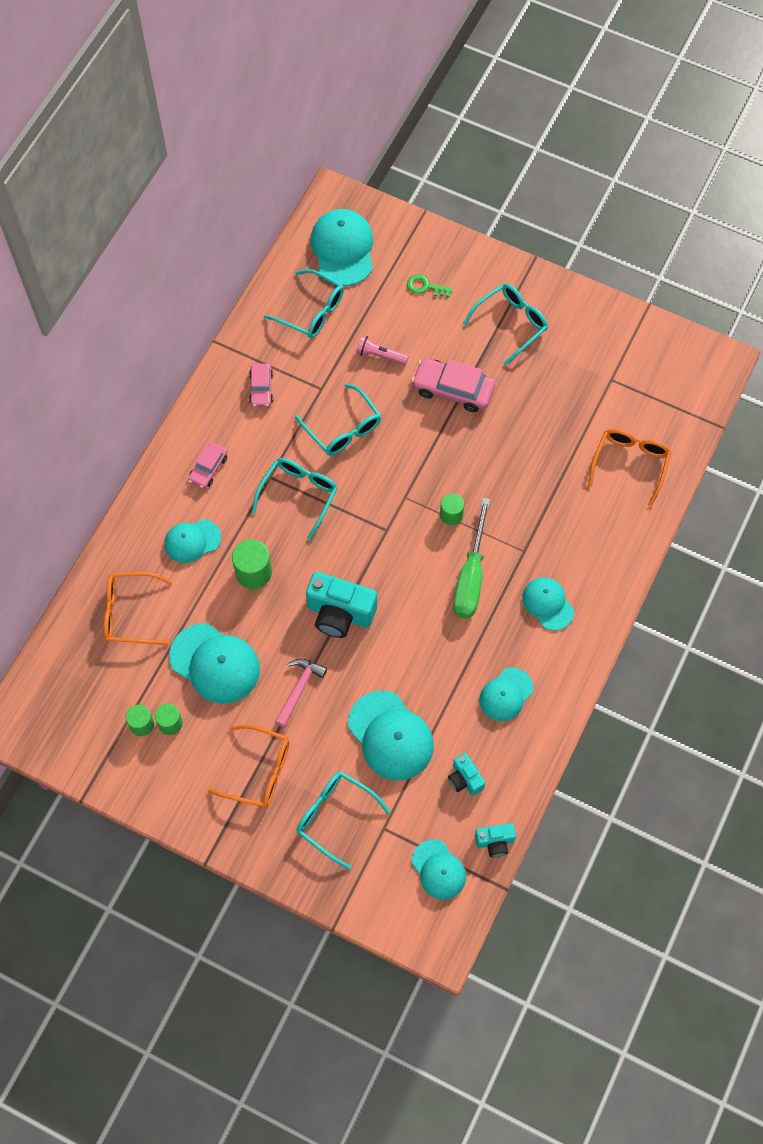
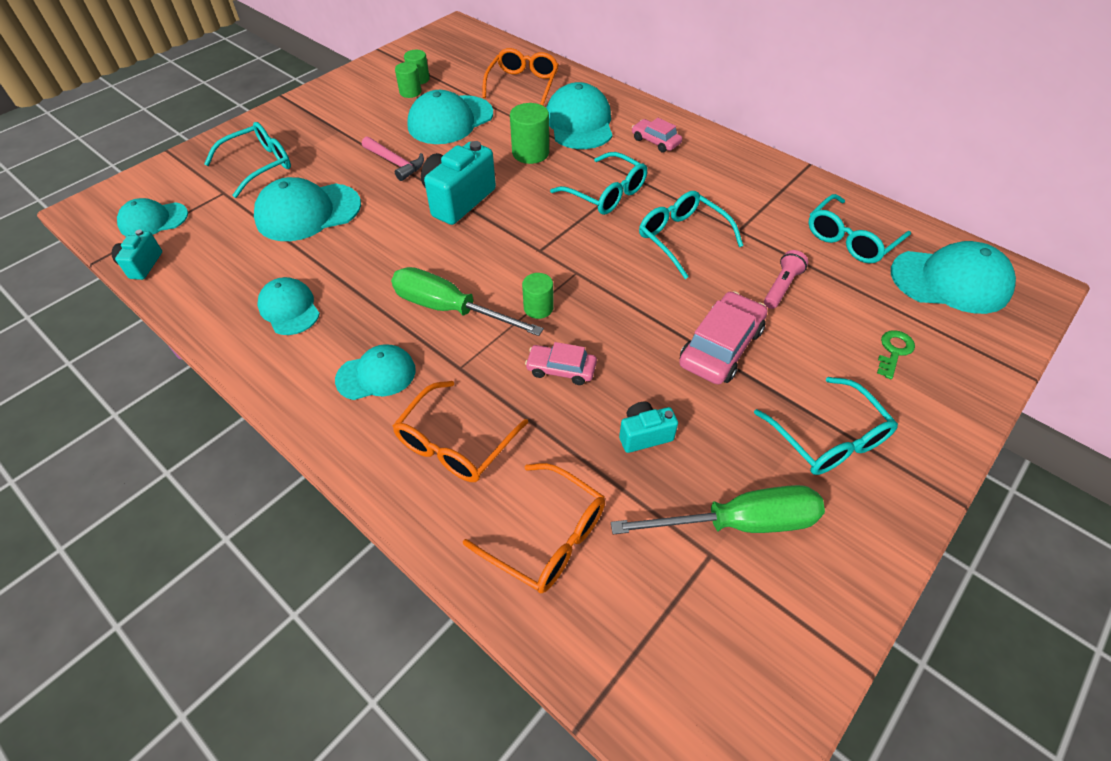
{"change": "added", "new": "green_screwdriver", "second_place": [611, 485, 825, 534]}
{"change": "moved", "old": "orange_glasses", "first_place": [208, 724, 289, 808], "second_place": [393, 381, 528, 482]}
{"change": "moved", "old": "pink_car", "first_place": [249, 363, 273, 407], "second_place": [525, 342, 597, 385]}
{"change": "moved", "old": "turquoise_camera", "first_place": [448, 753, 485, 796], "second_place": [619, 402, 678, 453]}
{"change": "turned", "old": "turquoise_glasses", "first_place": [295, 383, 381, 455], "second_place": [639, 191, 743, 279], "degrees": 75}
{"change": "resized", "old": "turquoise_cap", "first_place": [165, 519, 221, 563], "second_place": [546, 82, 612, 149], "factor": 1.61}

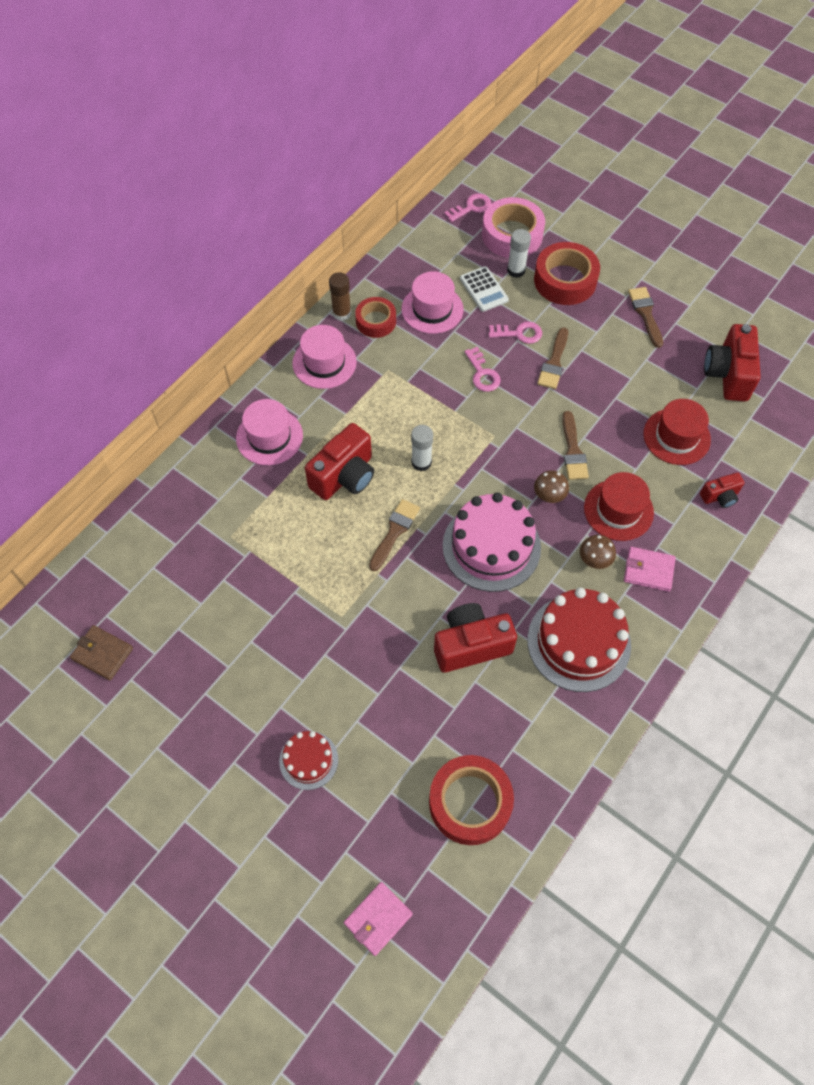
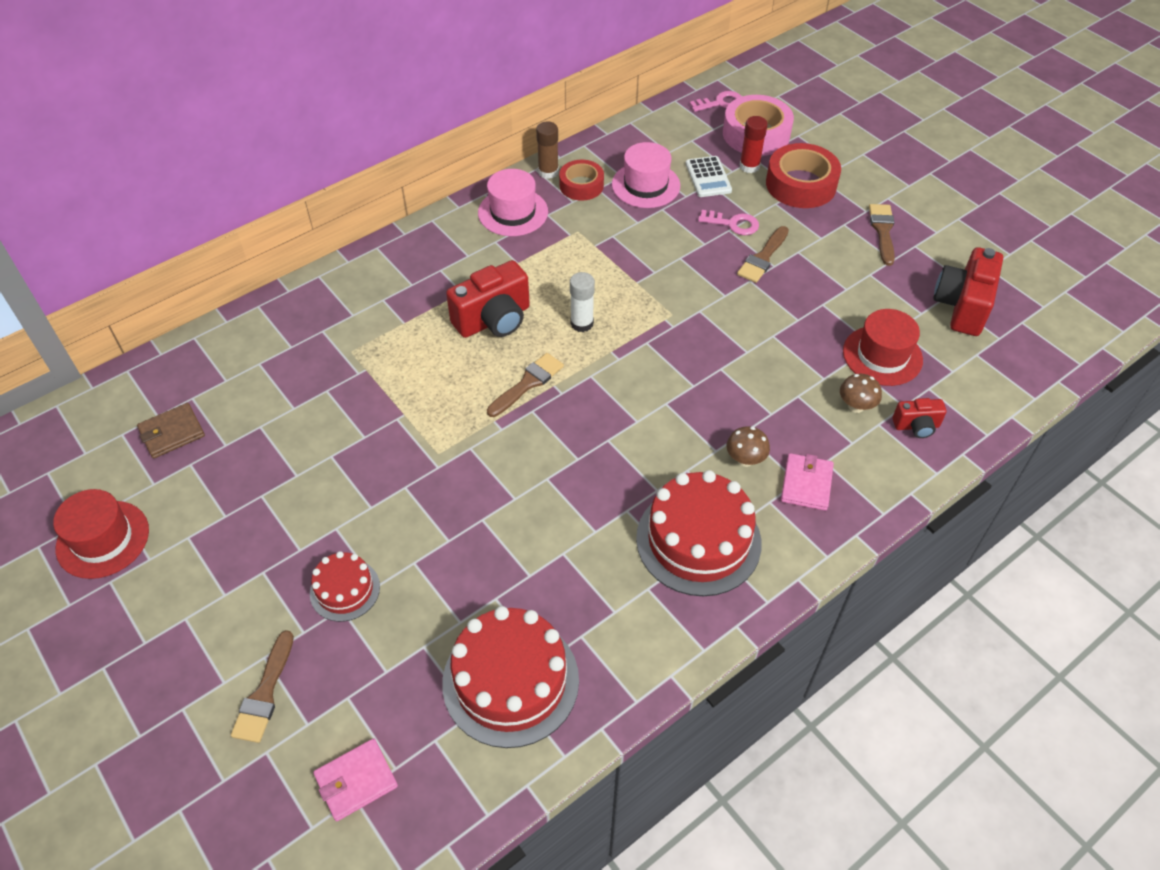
{"change": "removed", "old": "pink_hat", "first_place": [236, 399, 303, 465]}
{"change": "removed", "old": "red_camera", "first_place": [434, 603, 517, 673]}
{"change": "removed", "old": "pink_cake", "first_place": [443, 492, 541, 592]}
{"change": "removed", "old": "pink_key", "first_place": [464, 347, 501, 392]}
{"change": "moved", "old": "brown_mushroom", "first_place": [534, 470, 569, 503], "second_place": [840, 374, 882, 413]}
{"change": "moved", "old": "brown_brush", "first_place": [562, 411, 589, 480], "second_place": [231, 630, 294, 743]}
{"change": "moved", "old": "red_hat", "first_place": [584, 472, 654, 541], "second_place": [53, 489, 149, 579]}
{"change": "replaced", "old": "red_tape", "new": "red_cake", "first_place": [429, 755, 514, 845], "second_place": [442, 606, 579, 748]}
{"change": "recoloured", "old": "white_glue_stick", "new": "red_glue_stick", "first_place": [507, 229, 531, 278], "second_place": [740, 116, 768, 173]}
{"change": "turned", "old": "brown_wallet", "first_place": [70, 625, 133, 680], "second_place": [137, 403, 205, 459], "degrees": -75}
{"change": "turned", "old": "pink_wallet", "first_place": [624, 547, 676, 592], "second_place": [781, 453, 834, 511], "degrees": 75}

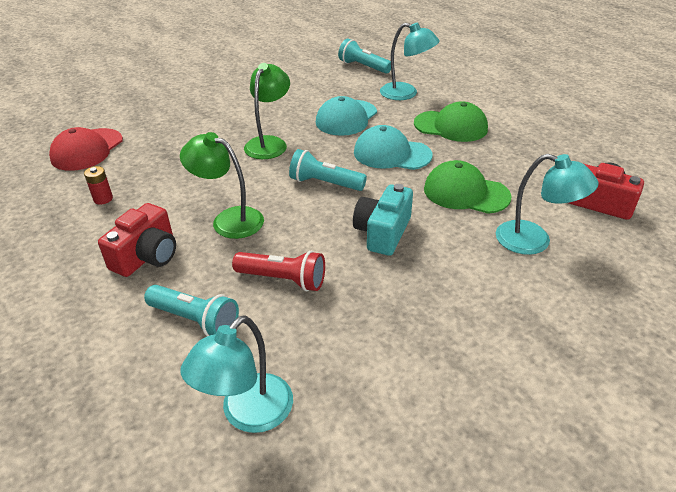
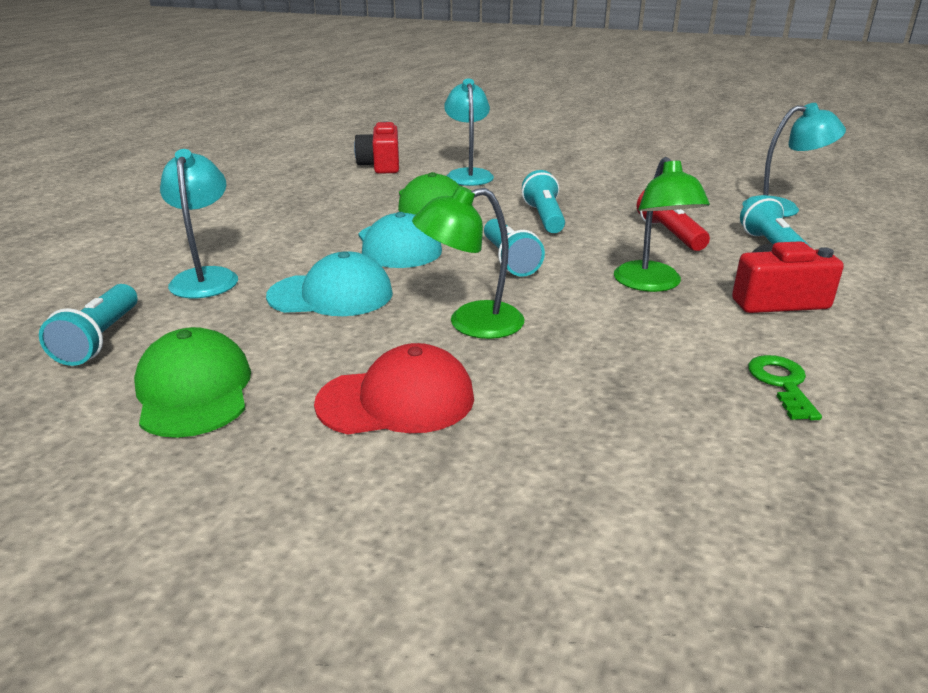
{"change": "moved", "old": "red_cap", "first_place": [49, 127, 123, 171], "second_place": [314, 343, 474, 435]}
{"change": "moved", "old": "green_cap", "first_place": [414, 101, 488, 142], "second_place": [134, 327, 251, 438]}
{"change": "replaced", "old": "red_battery", "new": "green_key", "first_place": [84, 166, 113, 205], "second_place": [748, 355, 822, 421]}
{"change": "replaced", "old": "turquoise_camera", "new": "turquoise_flashlight", "first_place": [353, 184, 413, 256], "second_place": [522, 170, 565, 233]}

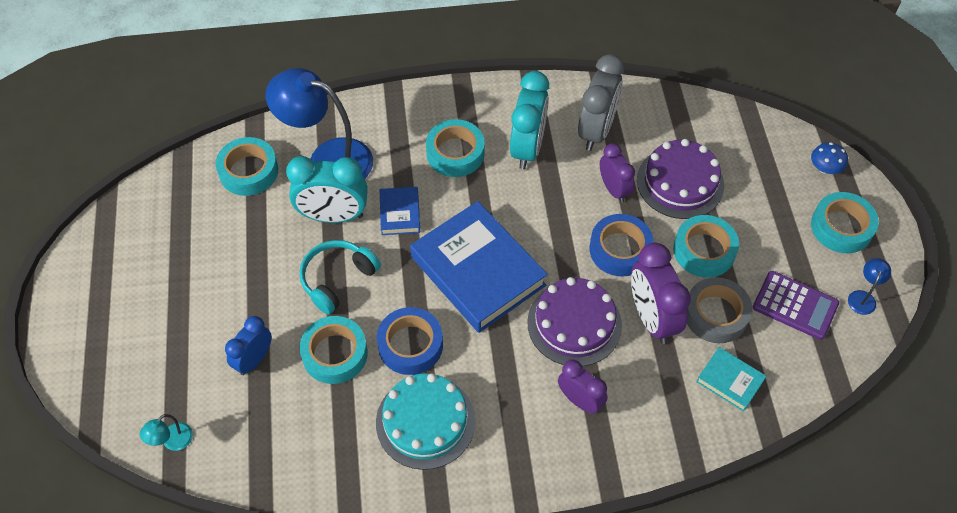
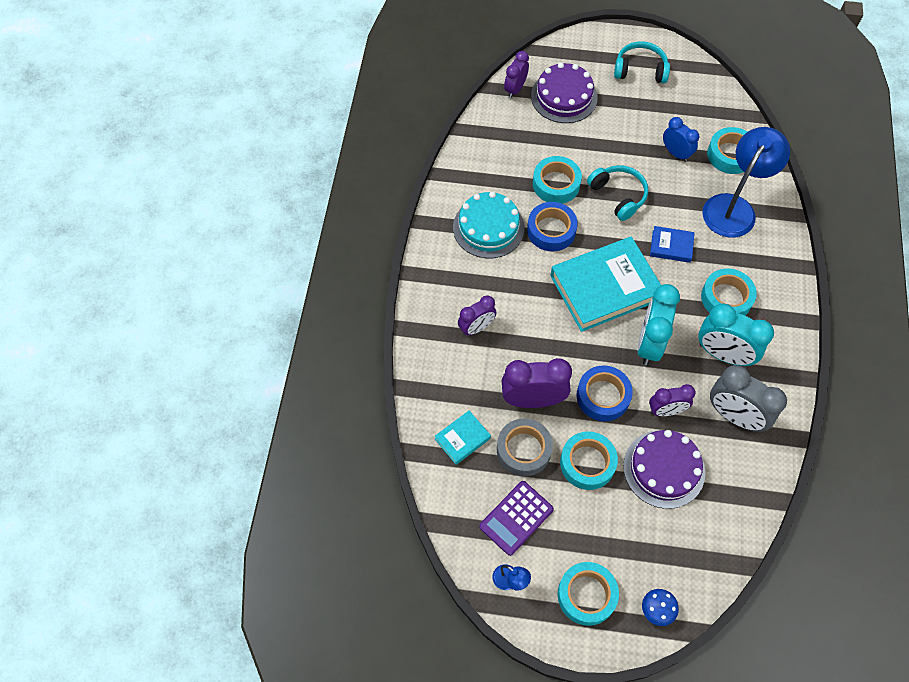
{"change": "added", "new": "turquoise_headphones", "second_place": [614, 41, 670, 83]}
{"change": "moved", "old": "blue_clock", "first_place": [225, 316, 272, 375], "second_place": [663, 117, 699, 162]}
{"change": "moved", "old": "turquoise_clock", "first_place": [286, 156, 368, 223], "second_place": [637, 284, 680, 365]}
{"change": "moved", "old": "purple_cake", "first_place": [527, 277, 622, 367], "second_place": [531, 62, 598, 123]}
{"change": "replaced", "old": "turquoise_lamp", "new": "purple_clock", "first_place": [140, 414, 193, 451], "second_place": [504, 51, 529, 98]}
{"change": "recoloured", "old": "blue_book", "new": "turquoise_book", "first_place": [410, 201, 548, 333], "second_place": [550, 237, 661, 332]}

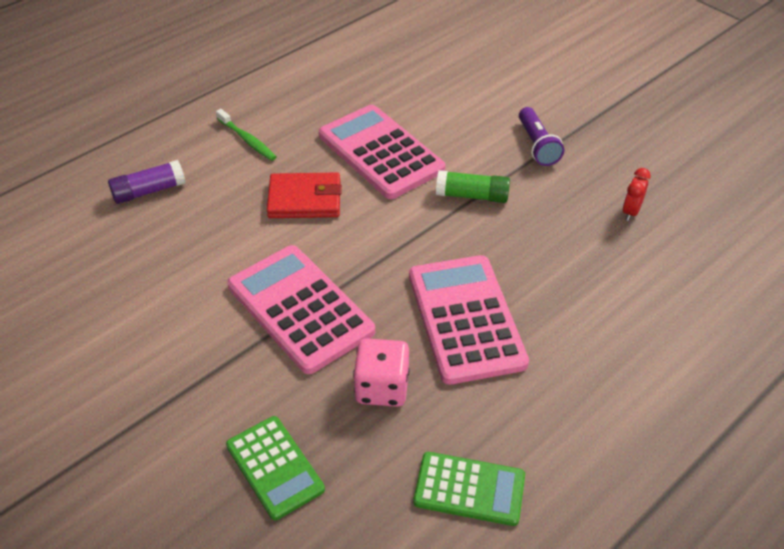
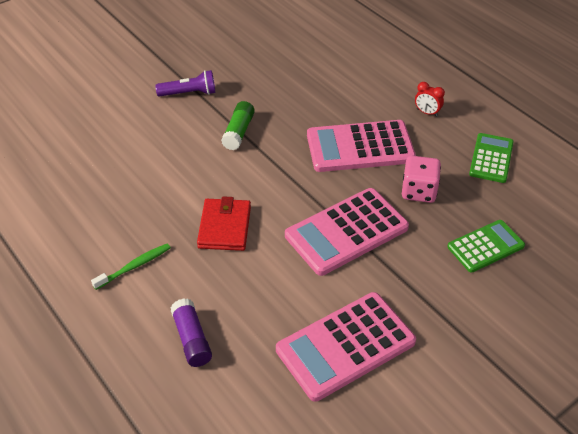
{"change": "moved", "old": "pink_calculator", "first_place": [319, 105, 445, 199], "second_place": [276, 292, 416, 402]}
{"change": "moved", "old": "red_clock", "first_place": [622, 168, 651, 221], "second_place": [415, 82, 445, 117]}

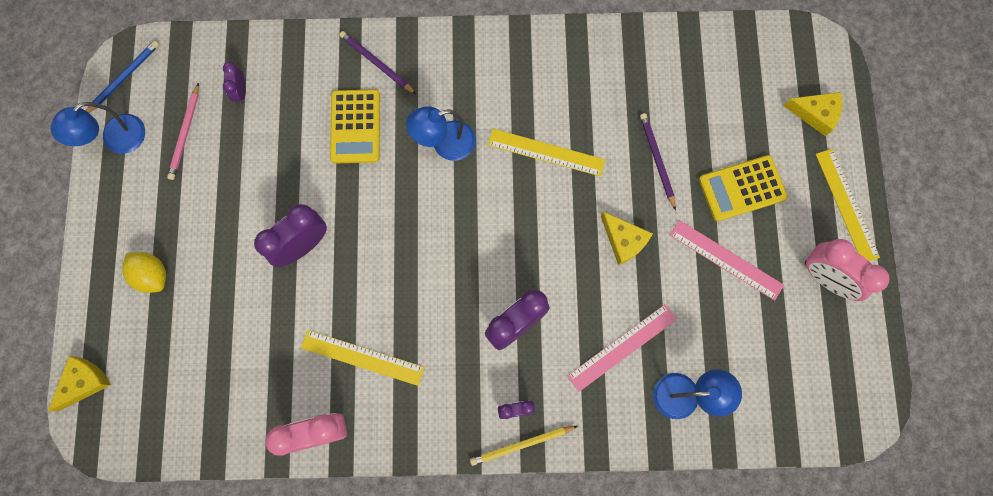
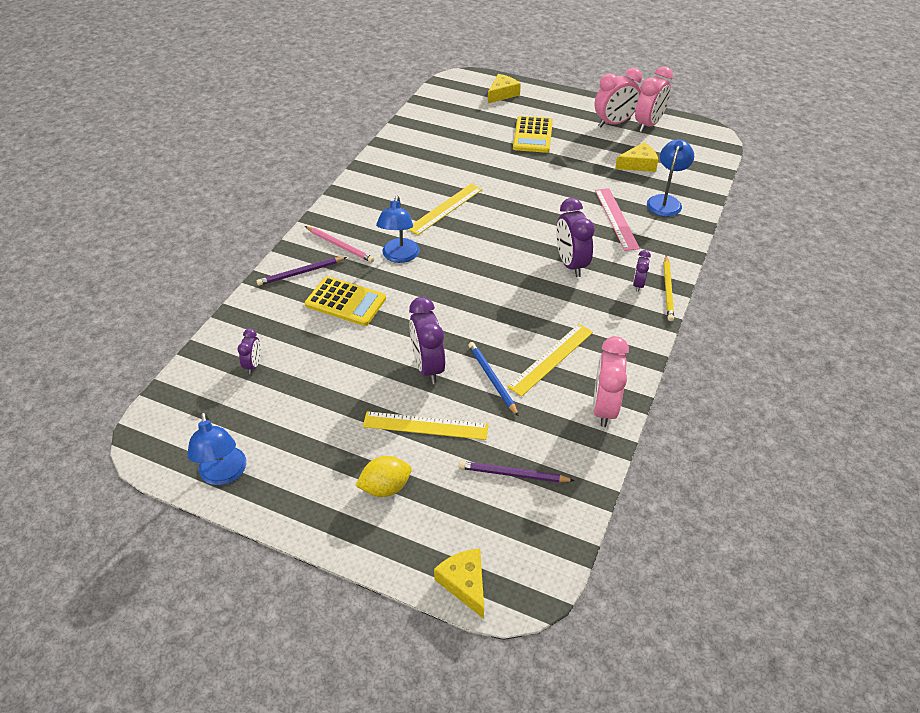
{"change": "removed", "old": "pink_ruler", "first_place": [670, 220, 784, 301]}
{"change": "added", "new": "pink_clock", "second_place": [635, 66, 673, 132]}
{"change": "moved", "old": "blue_pencil", "first_place": [86, 40, 159, 113], "second_place": [468, 342, 519, 417]}
{"change": "moved", "old": "pink_pencil", "first_place": [167, 83, 199, 180], "second_place": [305, 226, 374, 262]}
{"change": "moved", "old": "yellow_cheese", "first_place": [601, 212, 653, 265], "second_place": [615, 142, 658, 172]}
{"change": "moved", "old": "purple_pencil", "first_place": [640, 113, 676, 210], "second_place": [459, 461, 575, 483]}
{"change": "moved", "old": "yellow_ruler", "first_place": [815, 149, 880, 261], "second_place": [363, 411, 489, 440]}
{"change": "turned", "old": "purple_clock", "first_place": [223, 62, 246, 104], "second_place": [238, 329, 261, 374], "degrees": -105}

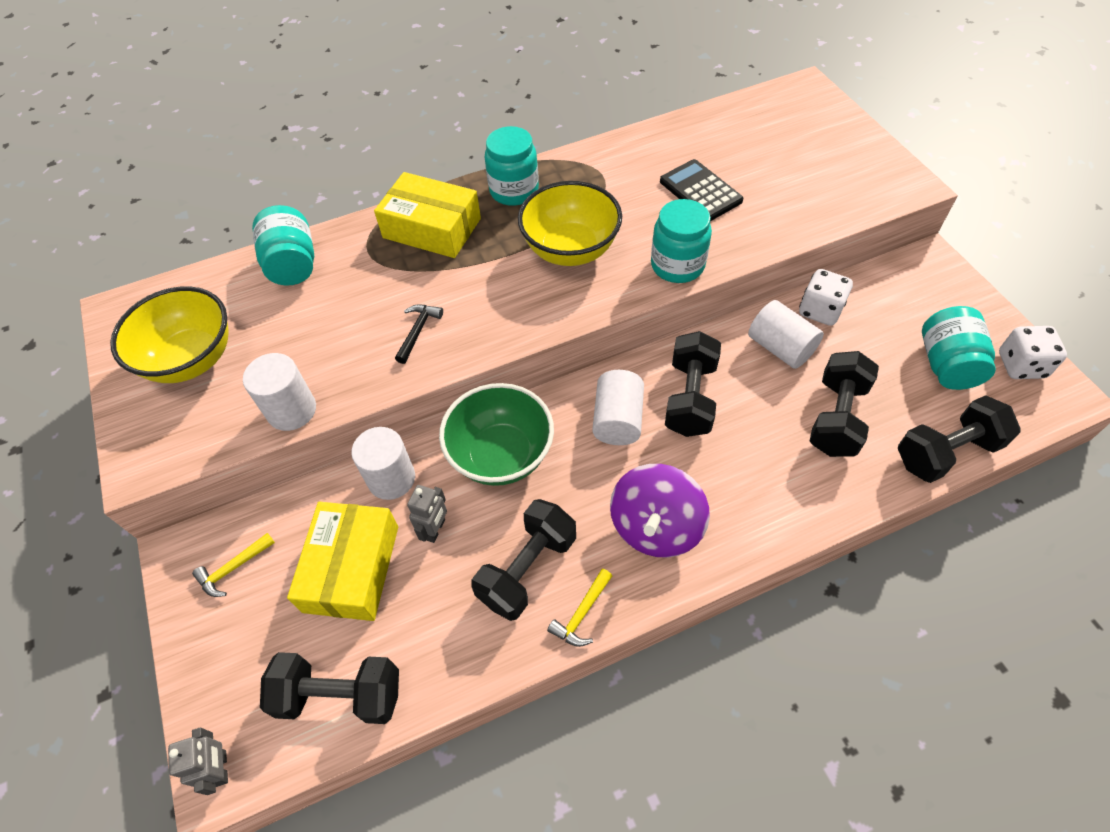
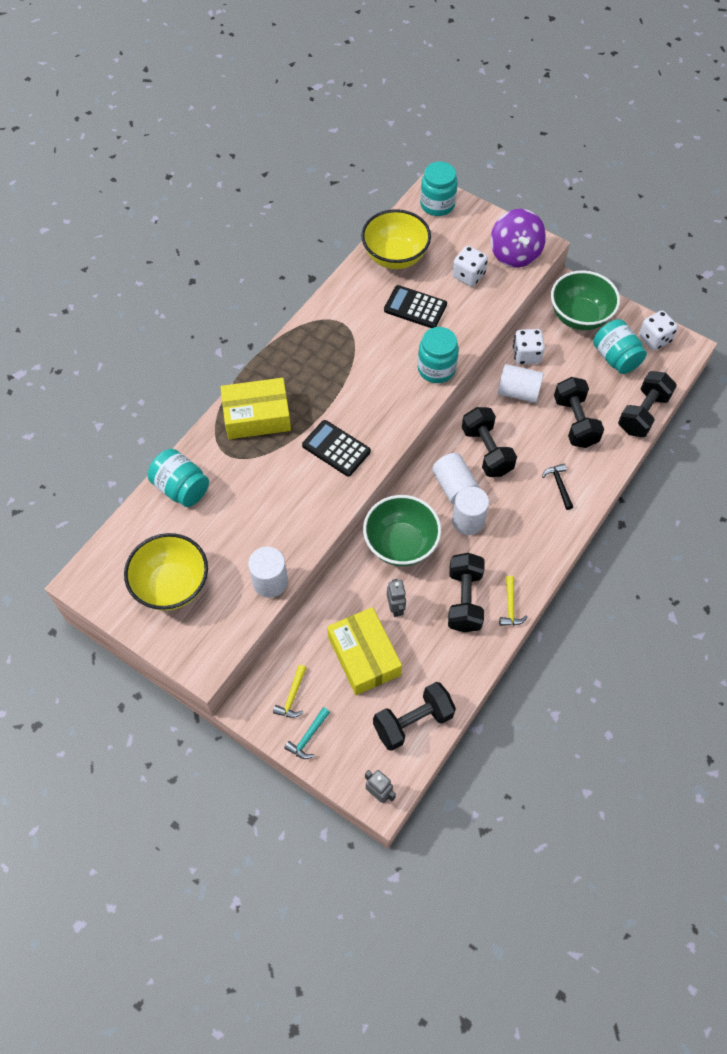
{"change": "added", "new": "turquoise_hammer", "second_place": [284, 707, 330, 759]}
{"change": "added", "new": "black_calculator", "second_place": [302, 420, 371, 476]}
{"change": "added", "new": "white_dice", "second_place": [452, 246, 488, 287]}
{"change": "added", "new": "green_bowl", "second_place": [551, 270, 620, 330]}
{"change": "moved", "old": "white_cylinder", "first_place": [351, 427, 415, 500], "second_place": [452, 486, 489, 535]}
{"change": "moved", "old": "black_hammer", "first_place": [395, 304, 443, 364], "second_place": [542, 464, 573, 510]}
{"change": "moved", "old": "turquoise_jar", "first_place": [485, 126, 539, 206], "second_place": [420, 162, 458, 216]}
{"change": "moved", "old": "yellow_bowl", "first_place": [518, 181, 622, 266], "second_place": [361, 209, 431, 269]}
{"change": "moved", "old": "purple_spinning_top", "first_place": [610, 464, 710, 558], "second_place": [490, 209, 546, 268]}

